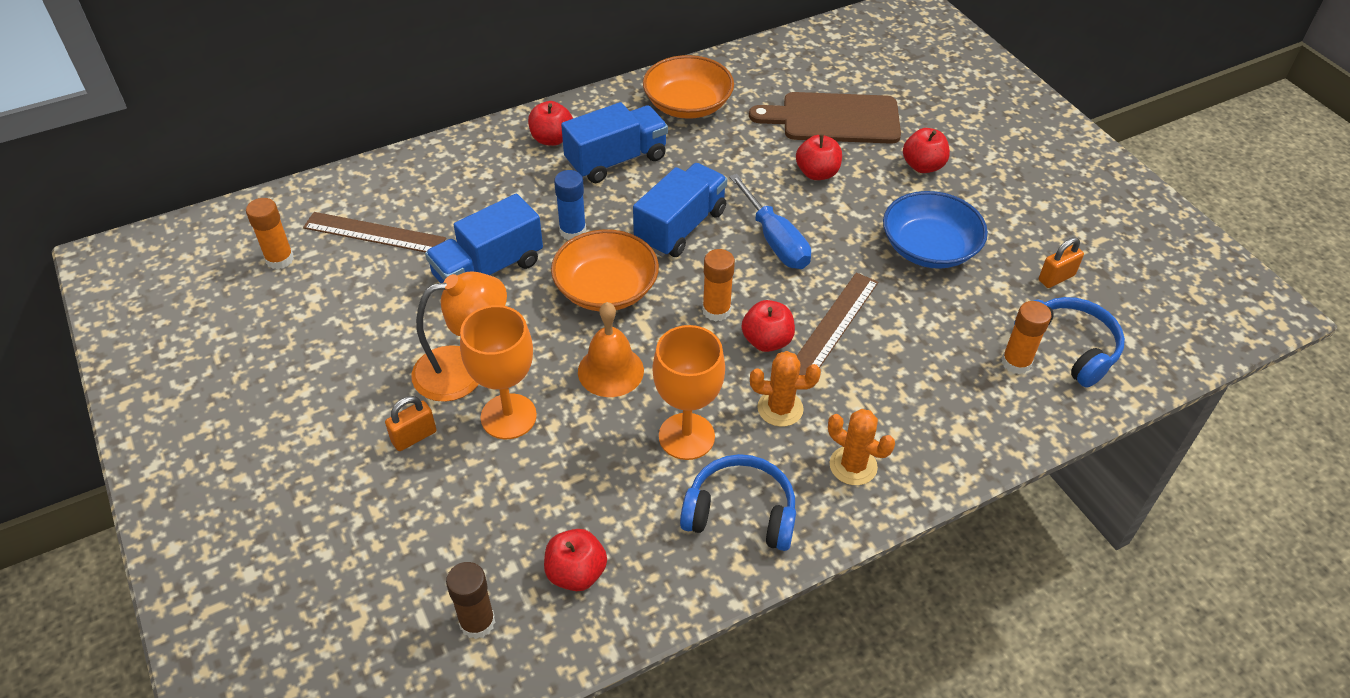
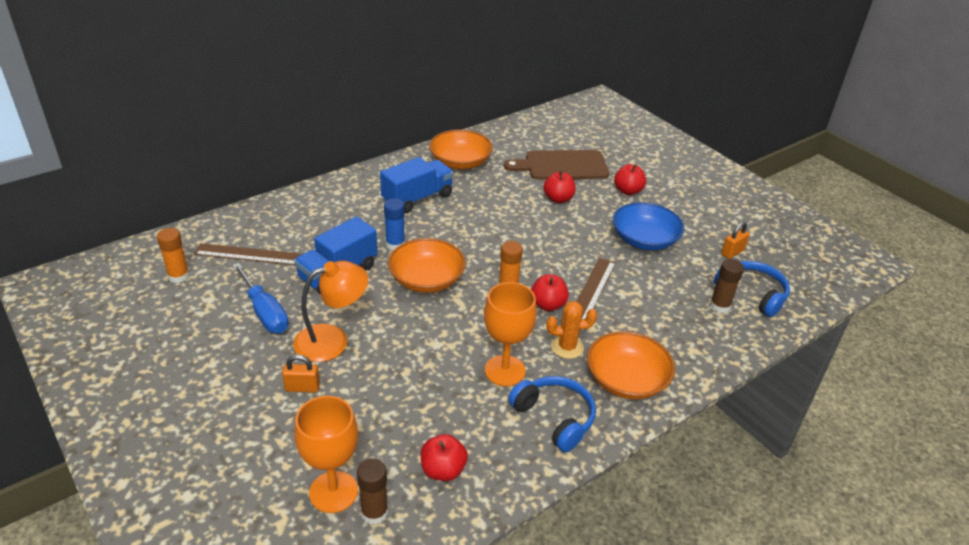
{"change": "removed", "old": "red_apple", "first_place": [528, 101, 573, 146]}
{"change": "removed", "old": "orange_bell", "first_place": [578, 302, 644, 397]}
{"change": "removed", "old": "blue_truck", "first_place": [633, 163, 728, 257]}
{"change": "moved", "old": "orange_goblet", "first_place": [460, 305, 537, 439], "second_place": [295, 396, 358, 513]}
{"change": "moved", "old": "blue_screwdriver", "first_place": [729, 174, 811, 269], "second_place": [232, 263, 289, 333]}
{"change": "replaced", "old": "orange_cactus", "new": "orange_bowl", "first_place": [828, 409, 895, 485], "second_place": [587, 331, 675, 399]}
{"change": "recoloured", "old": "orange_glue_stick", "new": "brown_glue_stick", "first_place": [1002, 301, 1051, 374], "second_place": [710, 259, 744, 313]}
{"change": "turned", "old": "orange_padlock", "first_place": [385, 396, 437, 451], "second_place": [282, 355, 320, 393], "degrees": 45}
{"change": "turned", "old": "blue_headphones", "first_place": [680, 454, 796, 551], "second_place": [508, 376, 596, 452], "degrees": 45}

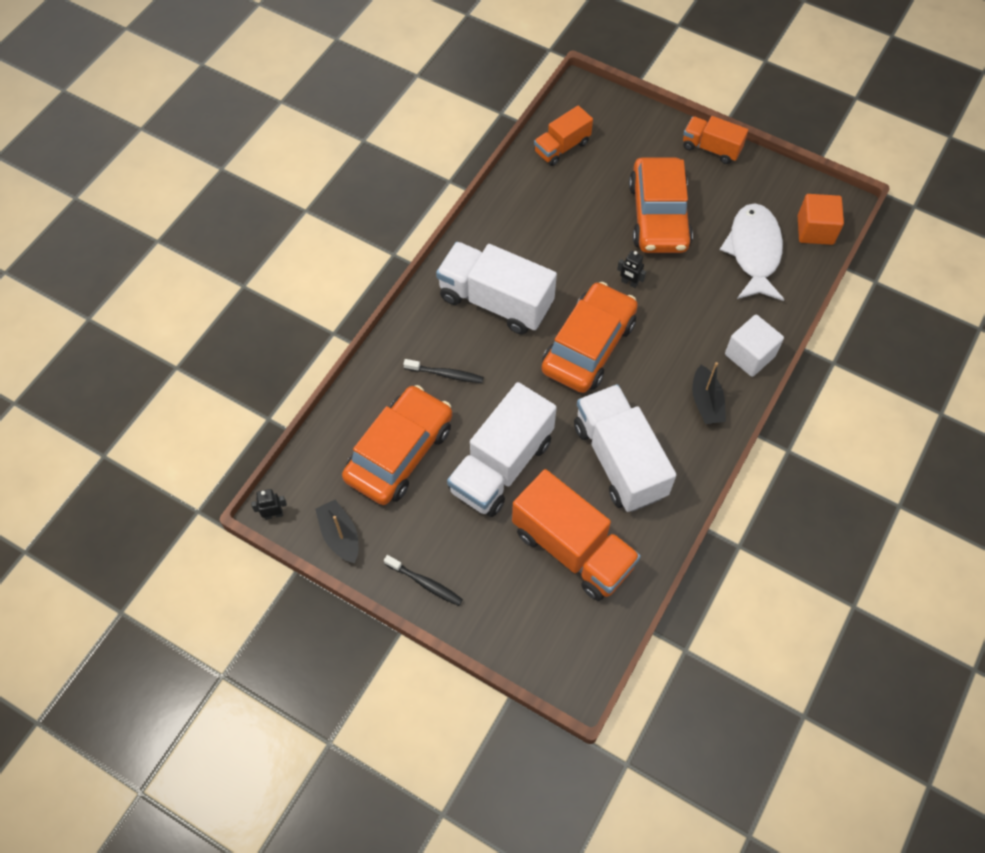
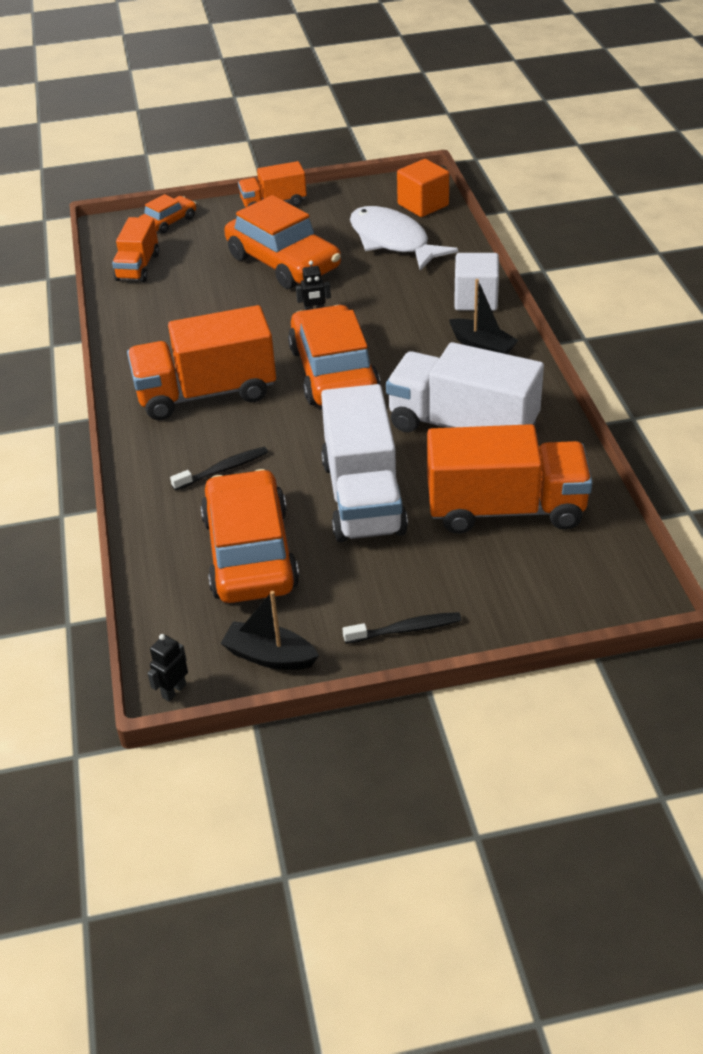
{"change": "added", "new": "orange_car", "second_place": [139, 194, 196, 234]}
{"change": "recoloured", "old": "white_truck", "new": "orange_truck", "first_place": [436, 242, 557, 334], "second_place": [127, 305, 276, 420]}

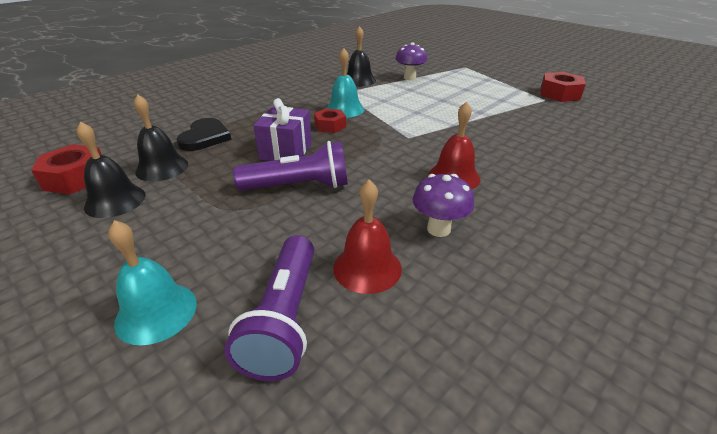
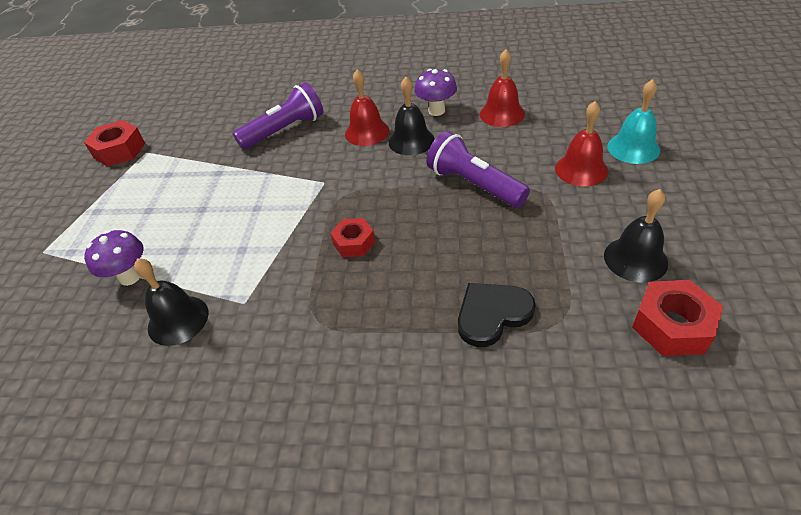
{"change": "removed", "old": "purple_gift", "first_place": [254, 98, 312, 161]}
{"change": "removed", "old": "turquoise_bell", "first_place": [326, 48, 364, 118]}
{"change": "added", "new": "red_bell", "second_place": [555, 101, 608, 187]}
{"change": "moved", "old": "black_bell", "first_place": [134, 94, 188, 181], "second_place": [389, 77, 435, 155]}
{"change": "moved", "old": "purple_flashlight", "first_place": [224, 235, 314, 381], "second_place": [233, 82, 323, 149]}

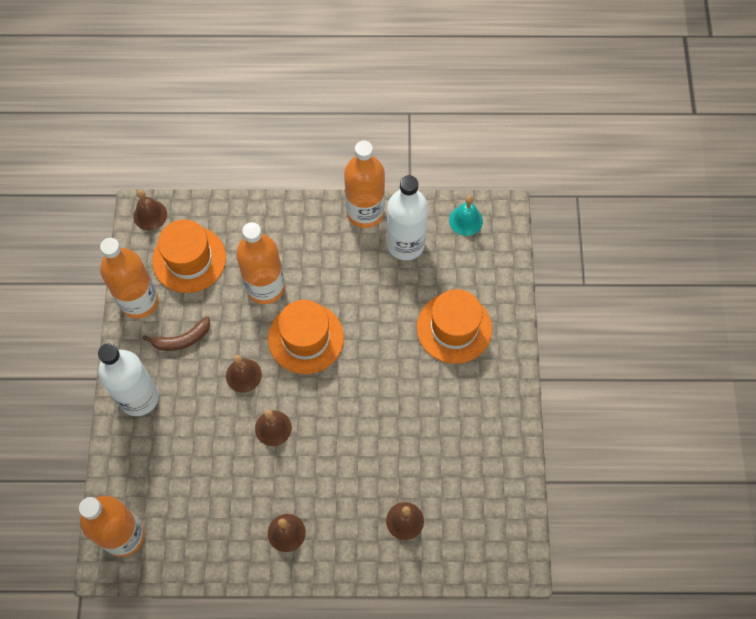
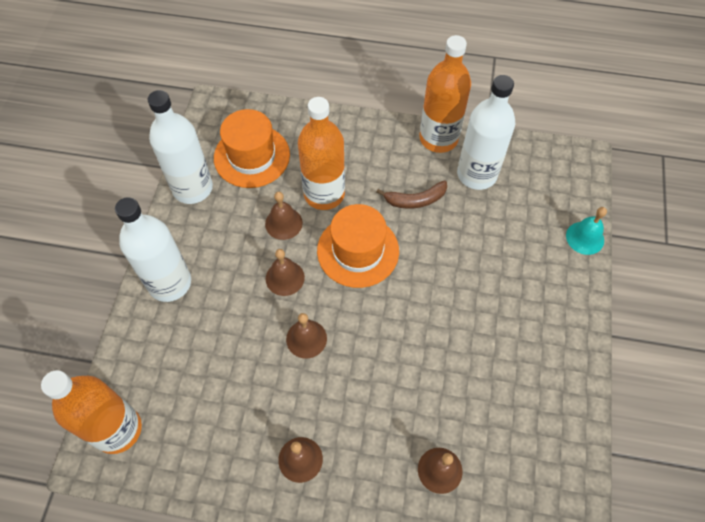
{"change": "removed", "old": "orange_hat", "first_place": [417, 289, 492, 364]}
{"change": "moved", "old": "brown_bell", "first_place": [134, 190, 167, 230], "second_place": [265, 192, 303, 240]}
{"change": "moved", "old": "brown_banana", "first_place": [142, 316, 210, 351], "second_place": [377, 180, 447, 209]}
{"change": "moved", "old": "turquoise_bell", "first_place": [449, 195, 483, 236], "second_place": [566, 207, 607, 255]}
{"change": "recoloured", "old": "orange_bottle", "new": "white_bottle", "first_place": [100, 238, 158, 318], "second_place": [148, 90, 213, 204]}

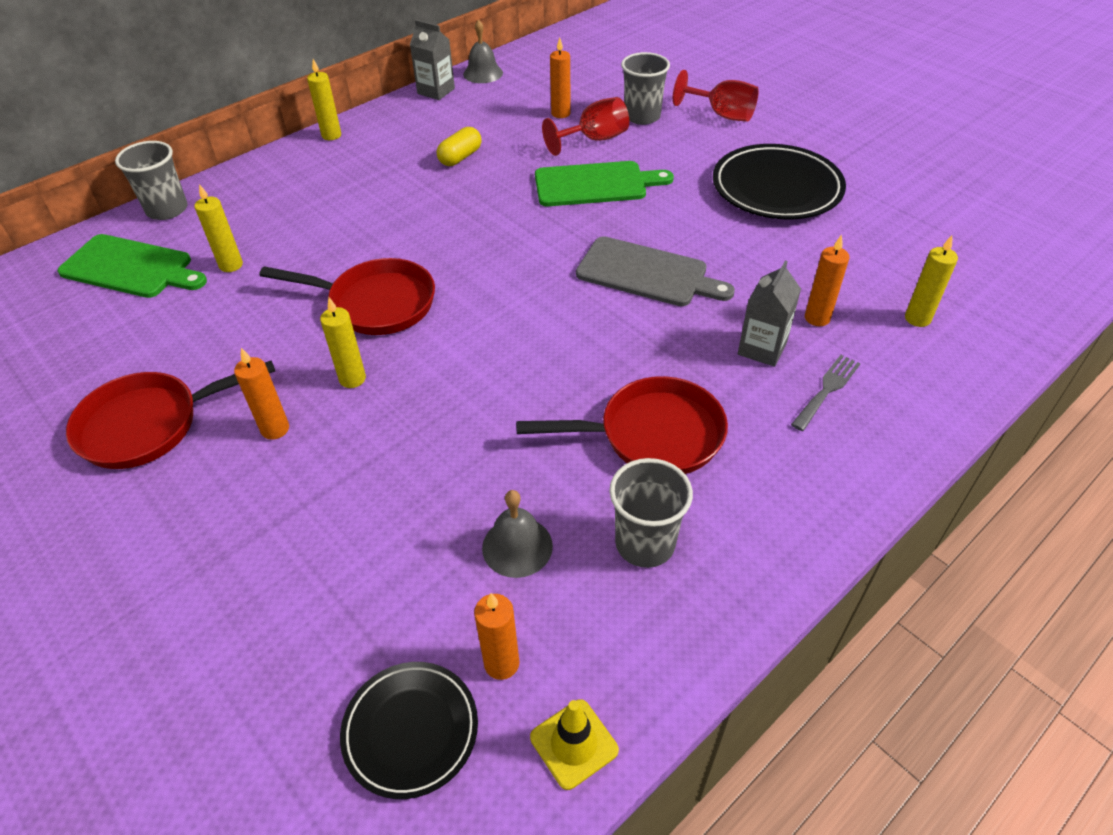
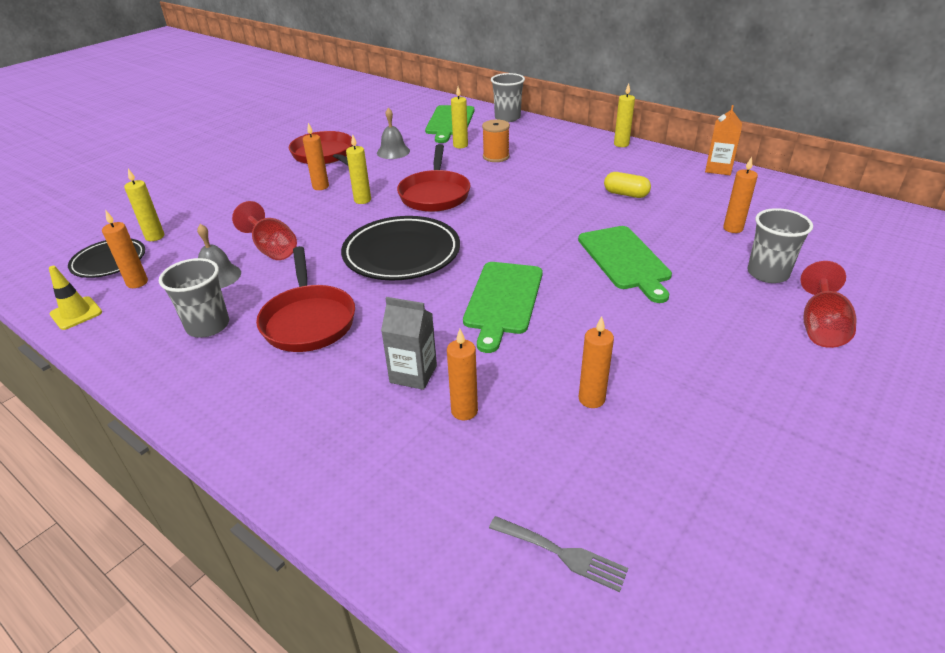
{"change": "added", "new": "orange_spool", "second_place": [482, 119, 510, 162]}
{"change": "added", "new": "orange_candle", "second_place": [579, 316, 614, 408]}
{"change": "moved", "old": "grey_bell", "first_place": [463, 19, 503, 83], "second_place": [377, 108, 410, 159]}
{"change": "moved", "old": "red_goblet", "first_place": [542, 97, 629, 156], "second_place": [232, 201, 297, 260]}
{"change": "moved", "old": "black_plate", "first_place": [713, 144, 846, 219], "second_place": [341, 216, 460, 281]}
{"change": "moved", "old": "grey_fork", "first_place": [791, 355, 861, 431], "second_place": [489, 516, 628, 592]}
{"change": "moved", "old": "yellow_candle", "first_place": [905, 235, 958, 327], "second_place": [124, 169, 164, 241]}
{"change": "recoloured", "old": "grey_carton", "new": "orange_carton", "first_place": [410, 20, 455, 100], "second_place": [705, 105, 742, 175]}
{"change": "recoloured", "old": "grey_cutting_board", "new": "green_cutting_board", "first_place": [576, 236, 735, 306], "second_place": [463, 262, 543, 353]}

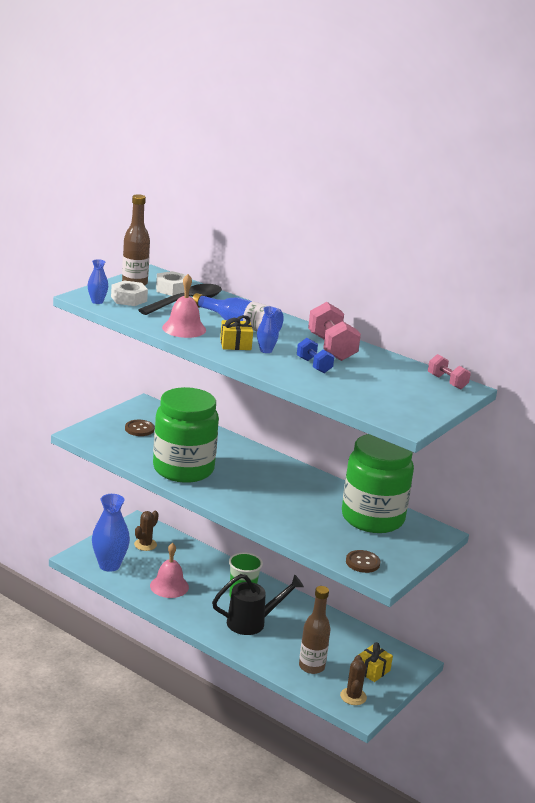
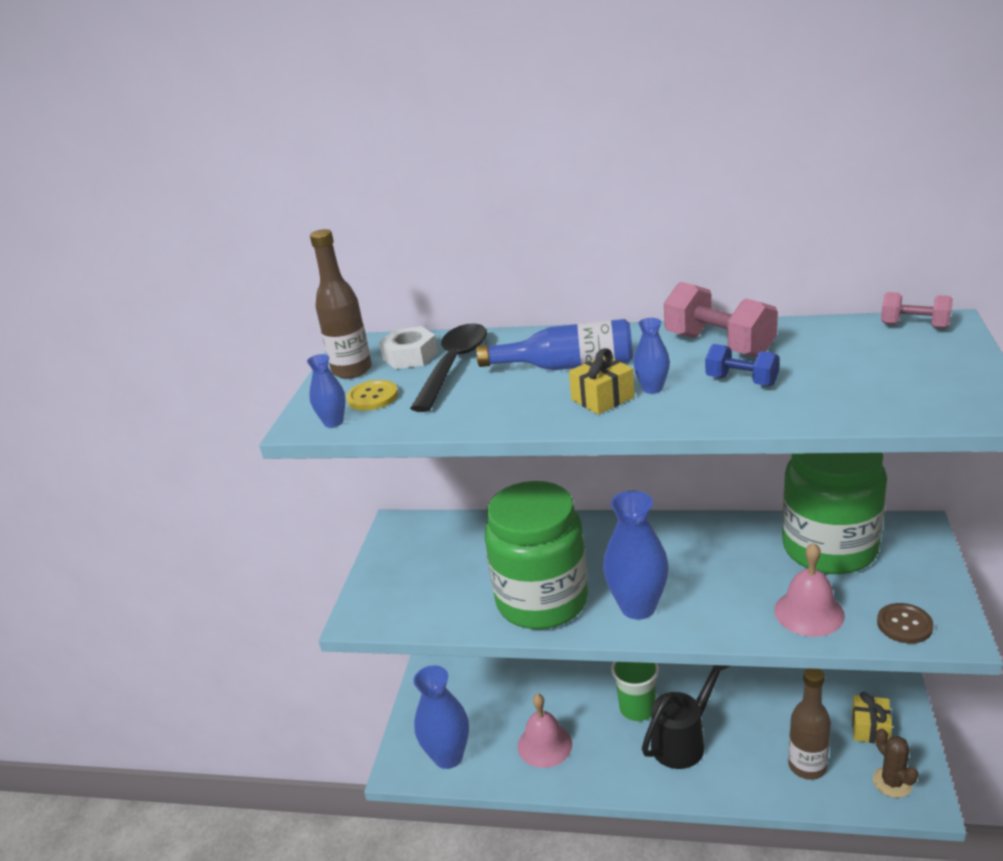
{"change": "removed", "old": "brown_button", "first_place": [125, 420, 154, 436]}
{"change": "removed", "old": "brown_cactus", "first_place": [134, 511, 159, 551]}
{"change": "added", "new": "blue_vase", "second_place": [603, 490, 669, 620]}
{"change": "moved", "old": "pink_bell", "first_place": [162, 274, 206, 338], "second_place": [775, 543, 845, 637]}
{"change": "replaced", "old": "white_nut", "new": "yellow_button", "first_place": [111, 280, 148, 306], "second_place": [346, 380, 398, 410]}

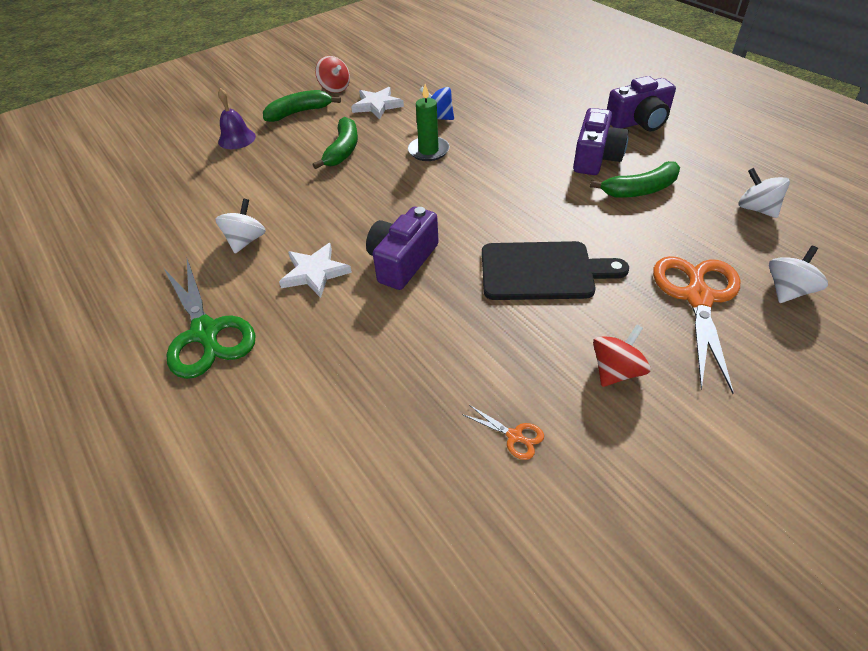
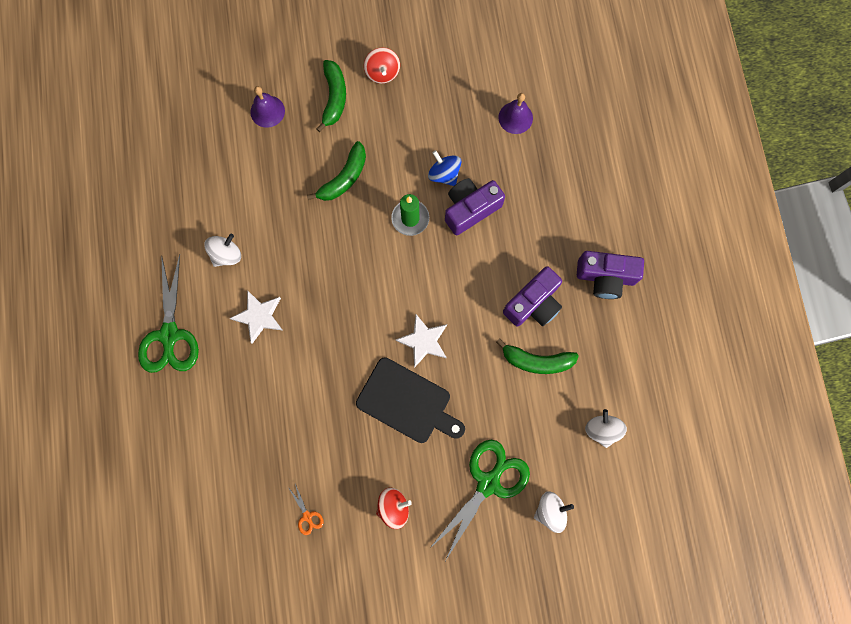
{"change": "added", "new": "purple_bell", "second_place": [498, 93, 533, 134]}
{"change": "moved", "old": "white_star", "first_place": [351, 87, 404, 119], "second_place": [395, 314, 447, 368]}
{"change": "moved", "old": "purple_camera", "first_place": [366, 207, 439, 290], "second_place": [445, 178, 505, 235]}
{"change": "recoloured", "old": "orange_scissors", "new": "green_scissors", "first_place": [653, 256, 740, 394], "second_place": [429, 439, 530, 561]}
{"change": "turned", "old": "green_banana", "first_place": [263, 90, 341, 122], "second_place": [316, 60, 346, 132], "degrees": 90}

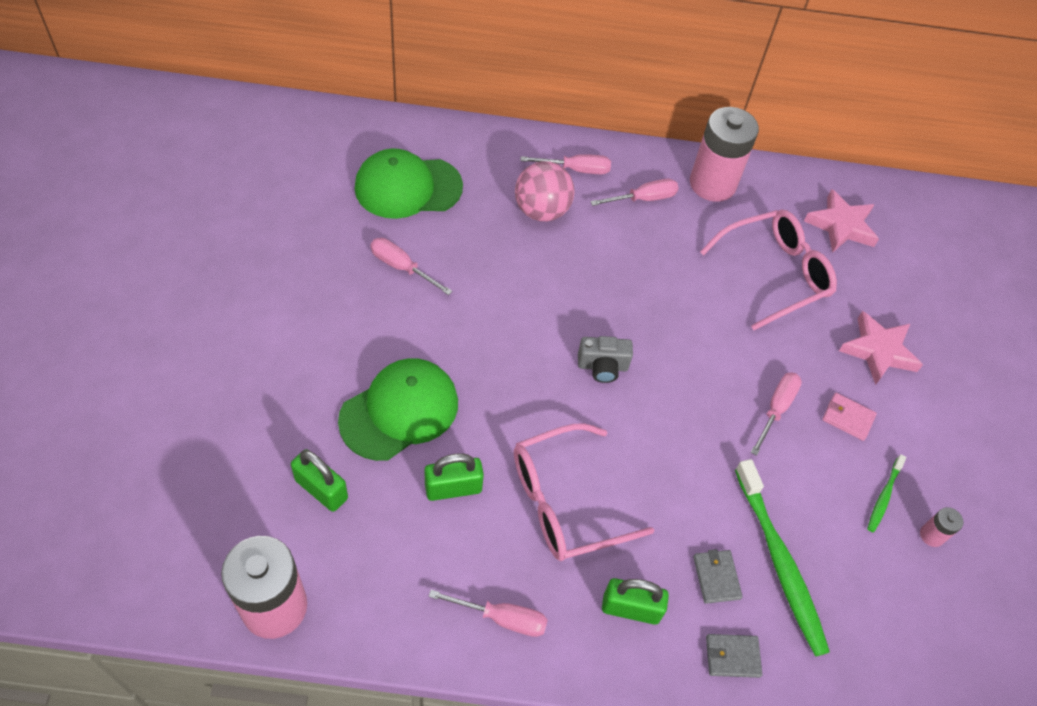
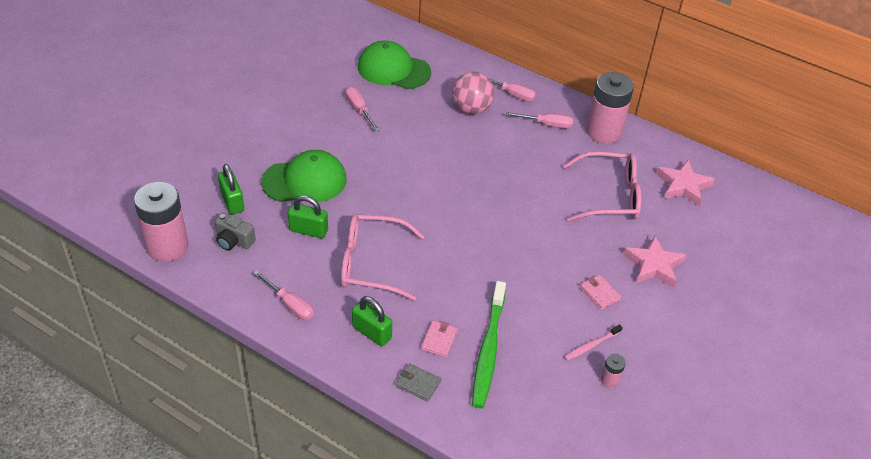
{"change": "removed", "old": "pink_screwdriver", "first_place": [751, 372, 802, 456]}
{"change": "moved", "old": "grey_camera", "first_place": [578, 336, 633, 383], "second_place": [215, 213, 256, 251]}
{"change": "recoloured", "old": "grey_wallet", "new": "pink_wallet", "first_place": [693, 549, 743, 604], "second_place": [421, 320, 458, 357]}
{"change": "recoloured", "old": "green_toothbrush", "new": "pink_toothbrush", "first_place": [867, 454, 906, 533], "second_place": [564, 324, 623, 360]}

